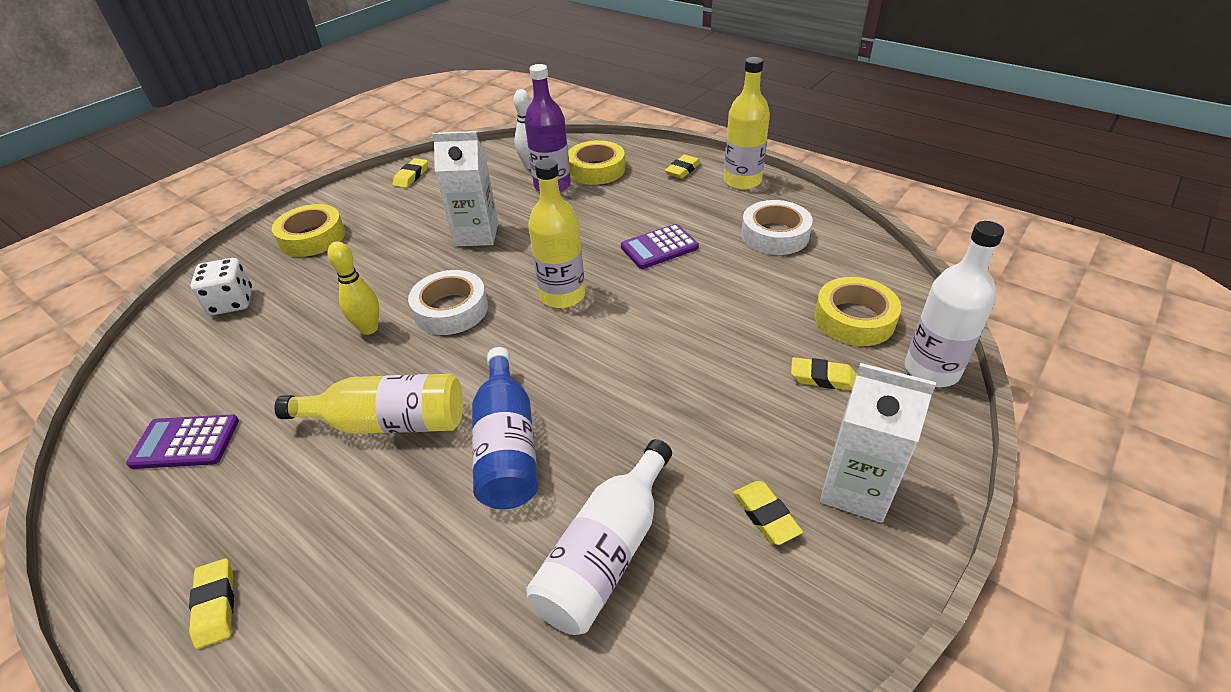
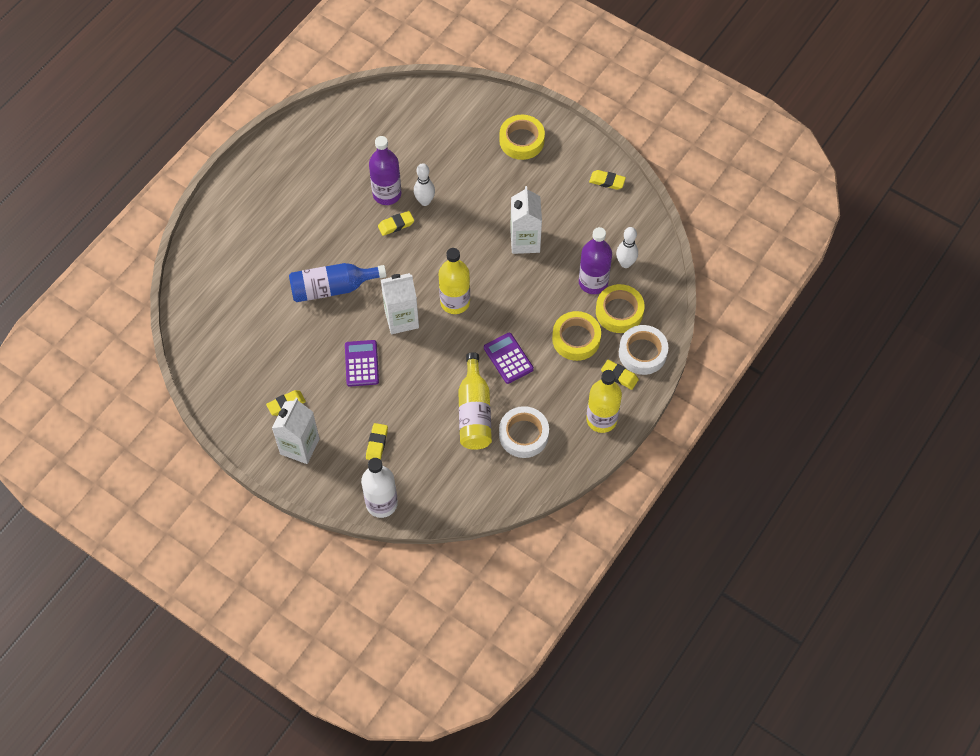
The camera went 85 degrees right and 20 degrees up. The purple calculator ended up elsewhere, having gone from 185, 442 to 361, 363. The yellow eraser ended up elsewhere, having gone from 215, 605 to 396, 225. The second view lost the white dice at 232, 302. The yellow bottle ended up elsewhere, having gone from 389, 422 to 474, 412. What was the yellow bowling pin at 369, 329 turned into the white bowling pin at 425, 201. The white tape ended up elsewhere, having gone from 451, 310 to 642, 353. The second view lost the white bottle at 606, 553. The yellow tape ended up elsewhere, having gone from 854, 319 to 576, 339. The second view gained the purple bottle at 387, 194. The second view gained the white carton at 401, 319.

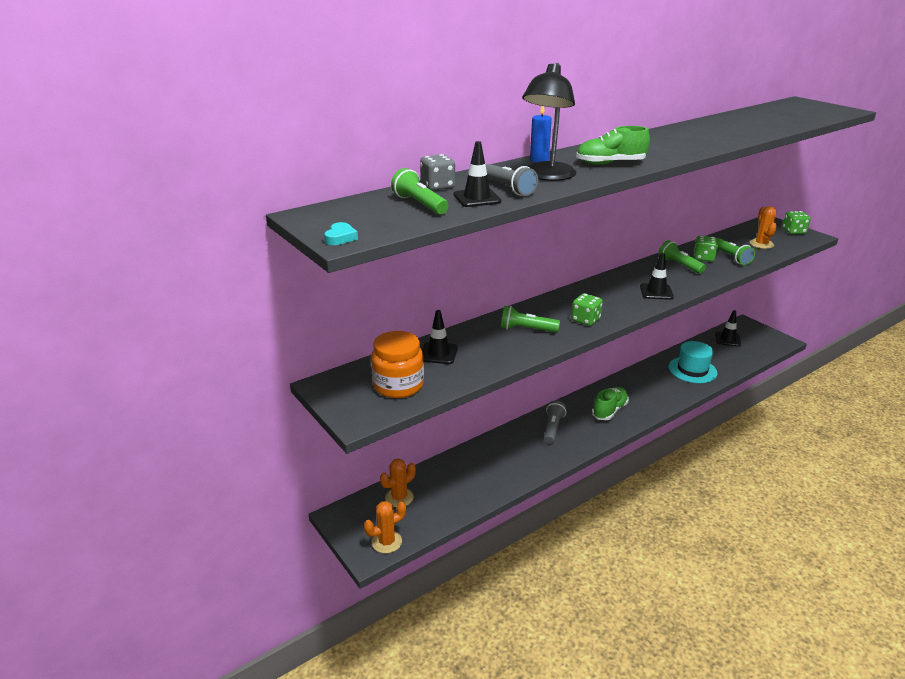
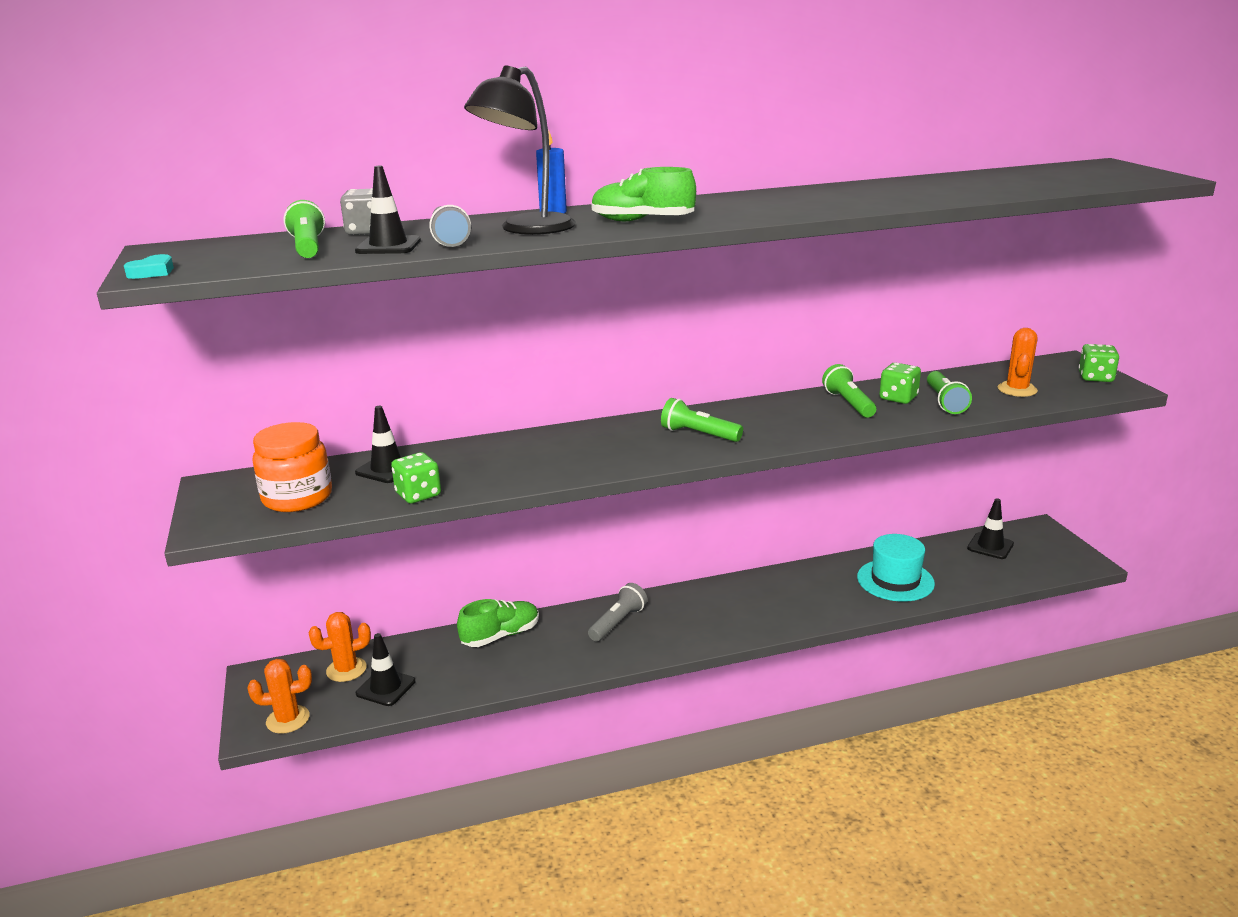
The camera went 20 degrees right and 5 degrees down. The green flashlight ended up elsewhere, having gone from 526, 329 to 699, 434. The green dice ended up elsewhere, having gone from 585, 320 to 418, 495. The green shoe ended up elsewhere, having gone from 609, 410 to 501, 635. The black traffic cone ended up elsewhere, having gone from 656, 292 to 385, 687.

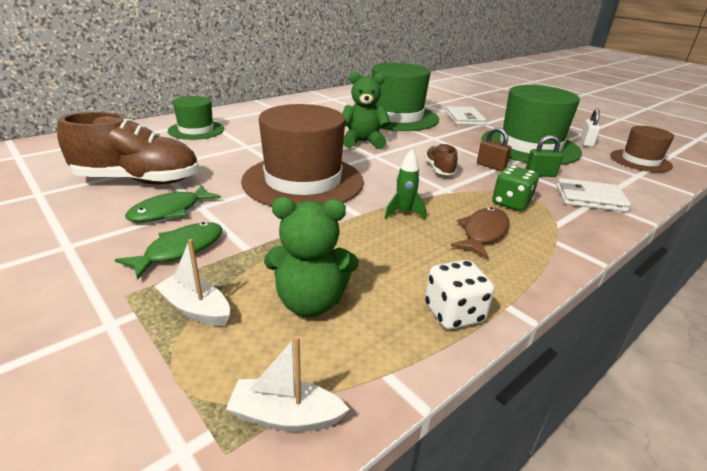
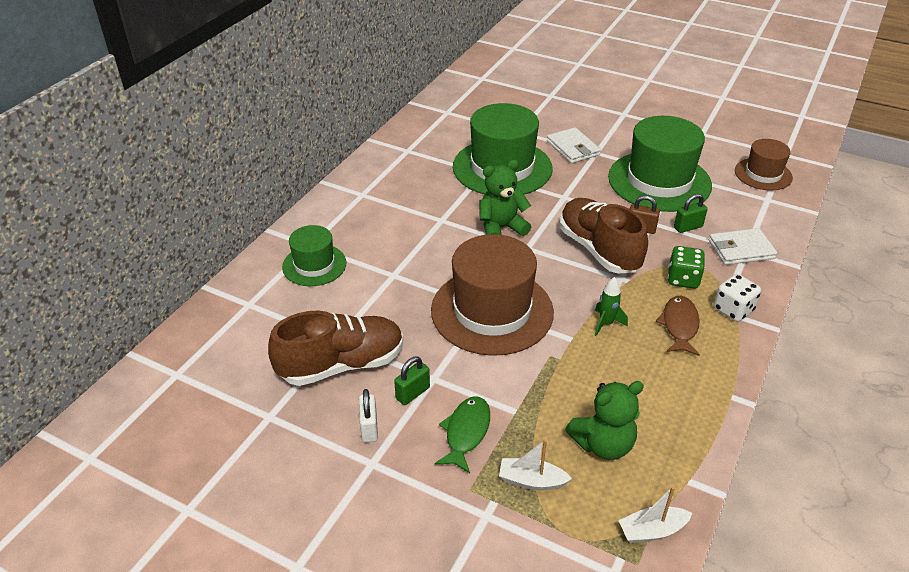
The camera went 20 degrees left and 10 degrees up. Where the green fish stood at 170, 211, the green padlock came to stand at 413, 393. The size of the brown shoe at 439, 169 changed by a factor of 2.03. The white dice ended up elsewhere, having gone from 453, 313 to 733, 310. The white padlock ended up elsewhere, having gone from 586, 143 to 369, 428.

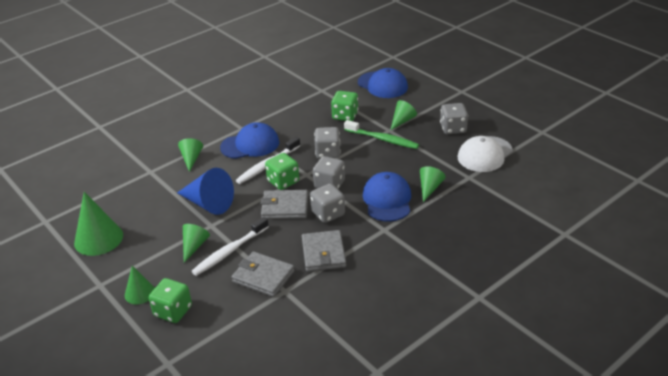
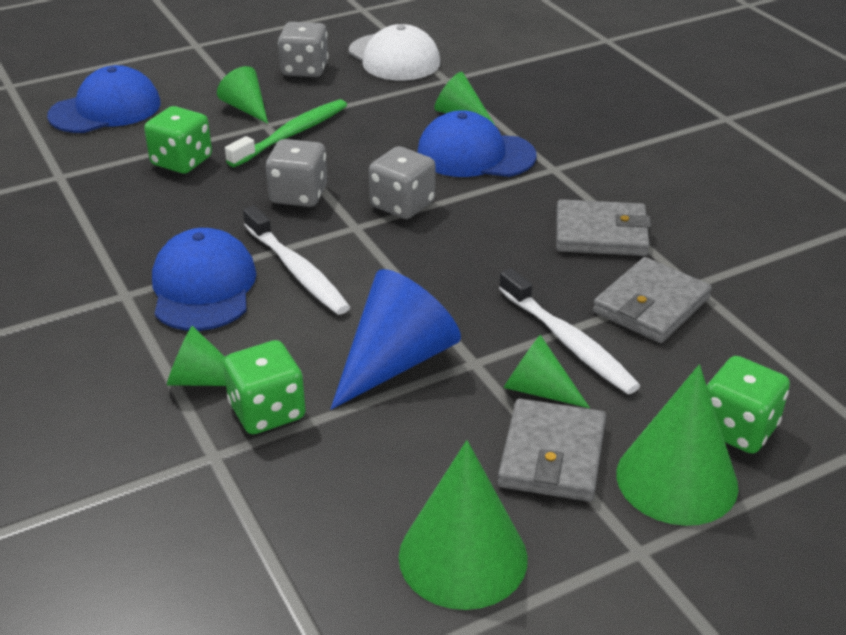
The camera went 80 degrees left and 0 degrees up. The size of the green cone at 139, 293 changed by a factor of 1.72. The grey wallet ended up elsewhere, having gone from 285, 207 to 552, 455. The green dice ended up elsewhere, having gone from 283, 181 to 267, 411. The second view lost the grey dice at 328, 213.

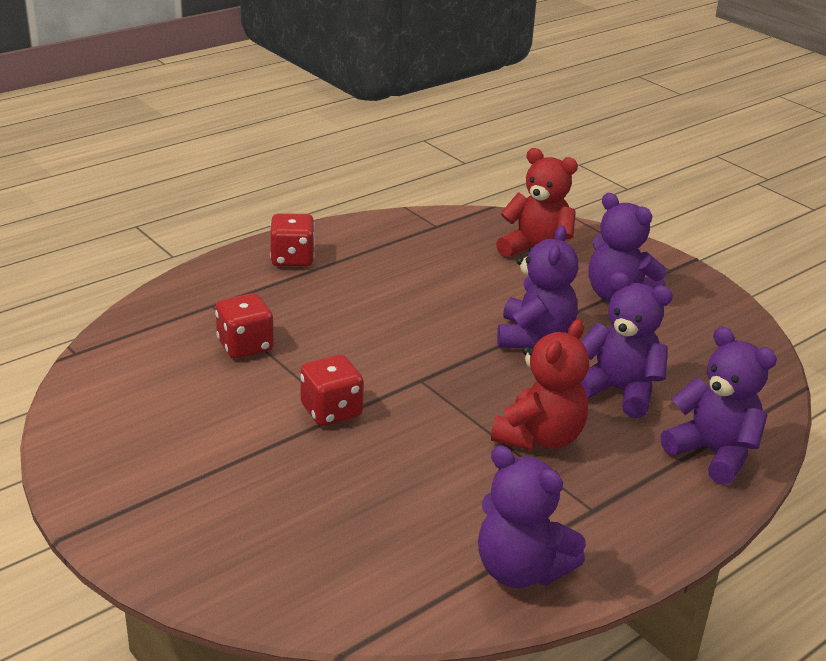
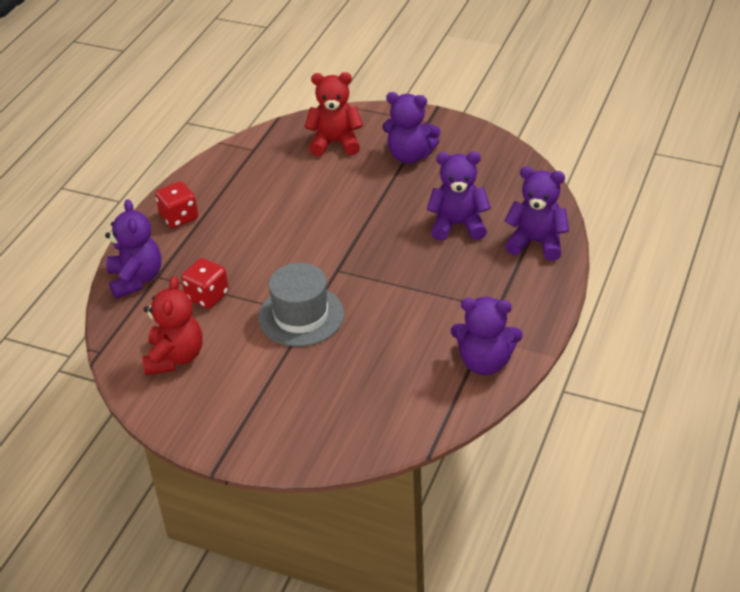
The camera went 25 degrees left and 10 degrees up. Where the red dice stood at 331, 411, the grey hat came to stand at 301, 316. The red teddy bear ended up elsewhere, having gone from 539, 437 to 175, 357. The purple teddy bear ended up elsewhere, having gone from 534, 337 to 136, 279.

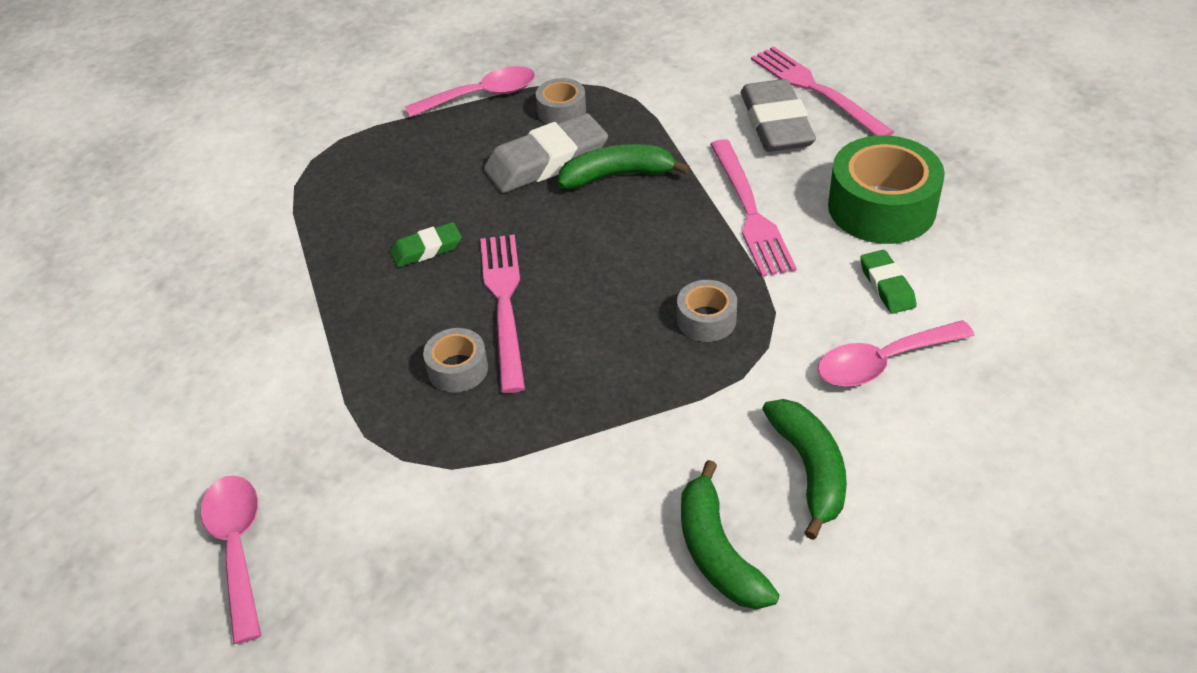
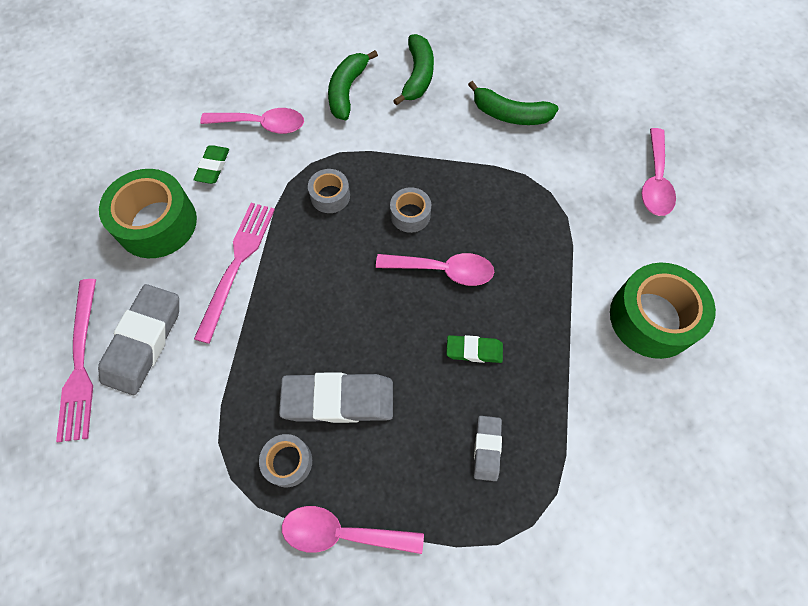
The camera went 155 degrees left and 20 degrees up. The grey tape ended up elsewhere, having gone from 457, 369 to 410, 215. Where the pink fork stood at 504, 304, the pink spoon came to stand at 443, 270. The green banana ended up elsewhere, having gone from 617, 175 to 510, 114. The second view gained the grey eraser at 487, 448. The second view gained the green tape at 652, 318.

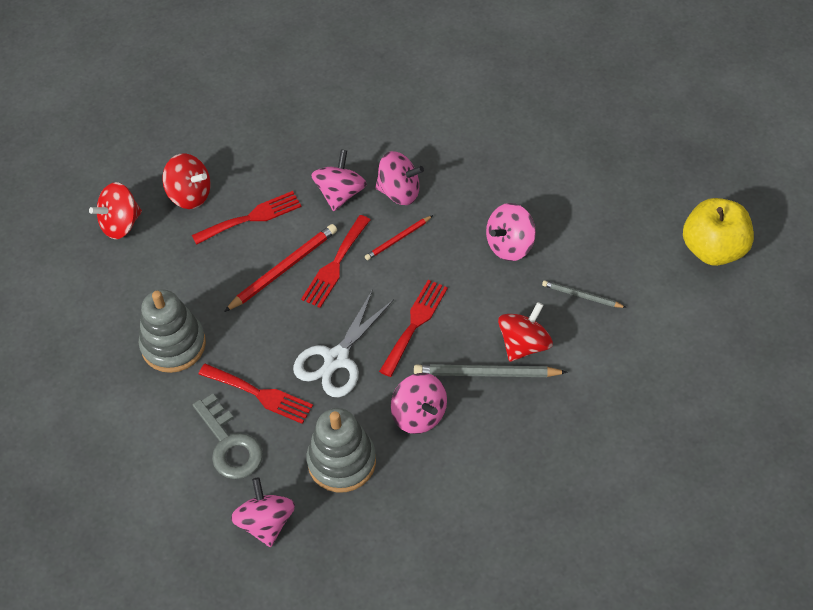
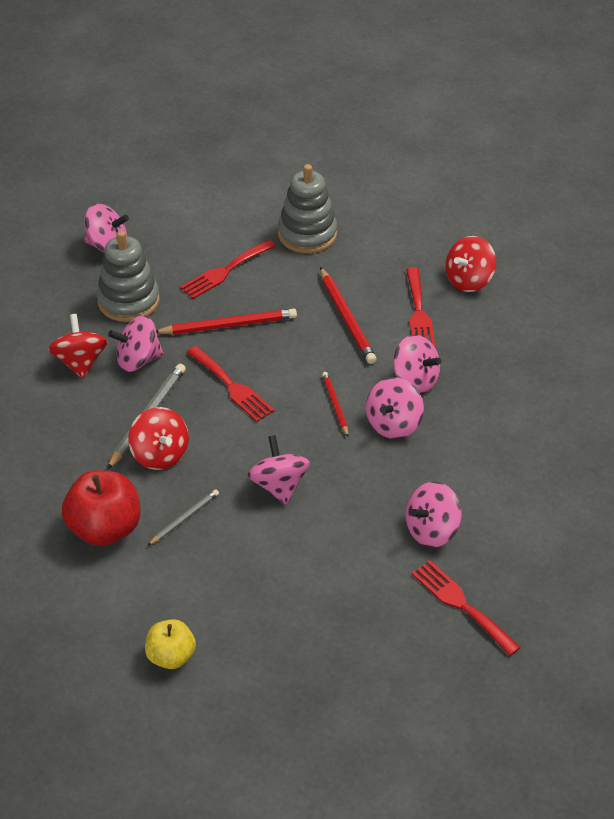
The camera went 110 degrees right and 10 degrees down. The red spinning top ended up elsewhere, having gone from 120, 224 to 80, 362. The second view lost the grey key at 230, 444. Where the white scissors stood at 336, 359, the red pencil came to stand at 228, 325. The red fork ended up elsewhere, having gone from 335, 265 to 461, 604. The size of the yellow apple at 713, 249 changed by a factor of 0.61. The second view gained the red apple at 105, 528. The second view gained the pink spinning top at 431, 530.

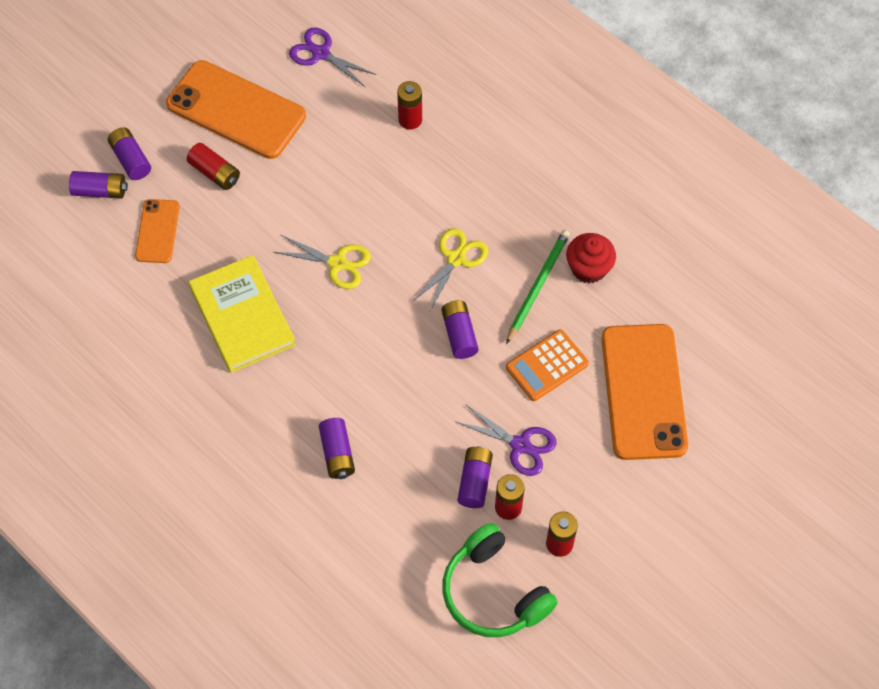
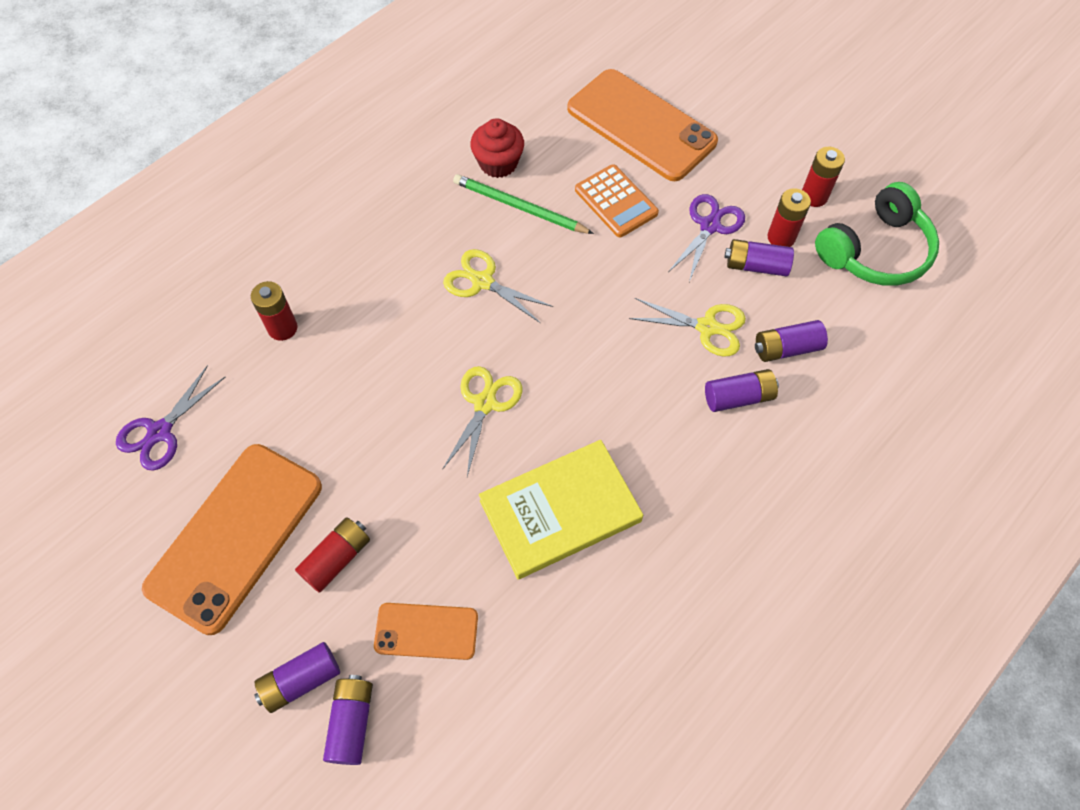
The camera went 90 degrees left and 0 degrees up. The purple battery ended up elsewhere, having gone from 459, 334 to 786, 348. The orange phone at 643, 391 ended up facing another way, 45 degrees clockwise from before. The second view gained the yellow scissors at 707, 327.

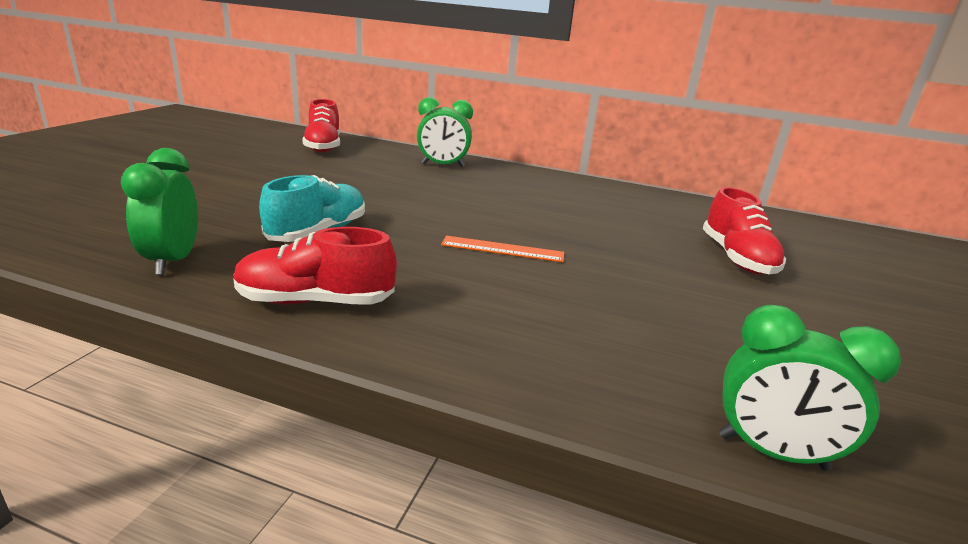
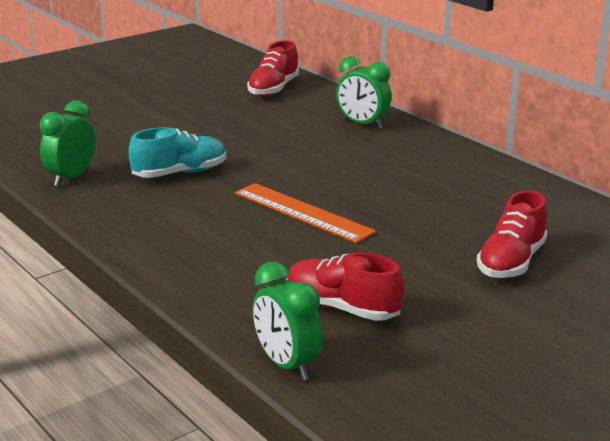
The camera went 35 degrees right and 0 degrees up. The red shoe ended up elsewhere, having gone from 315, 301 to 342, 308. The size of the orange ruler at 502, 249 changed by a factor of 1.53.

